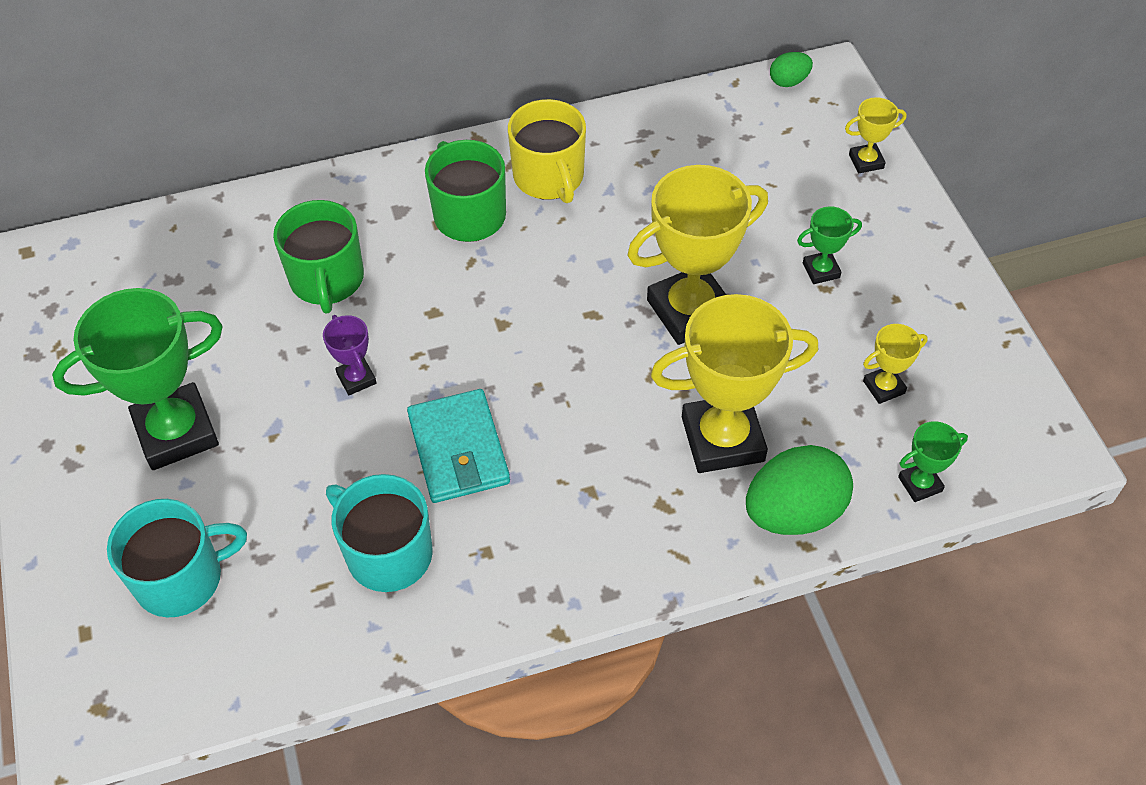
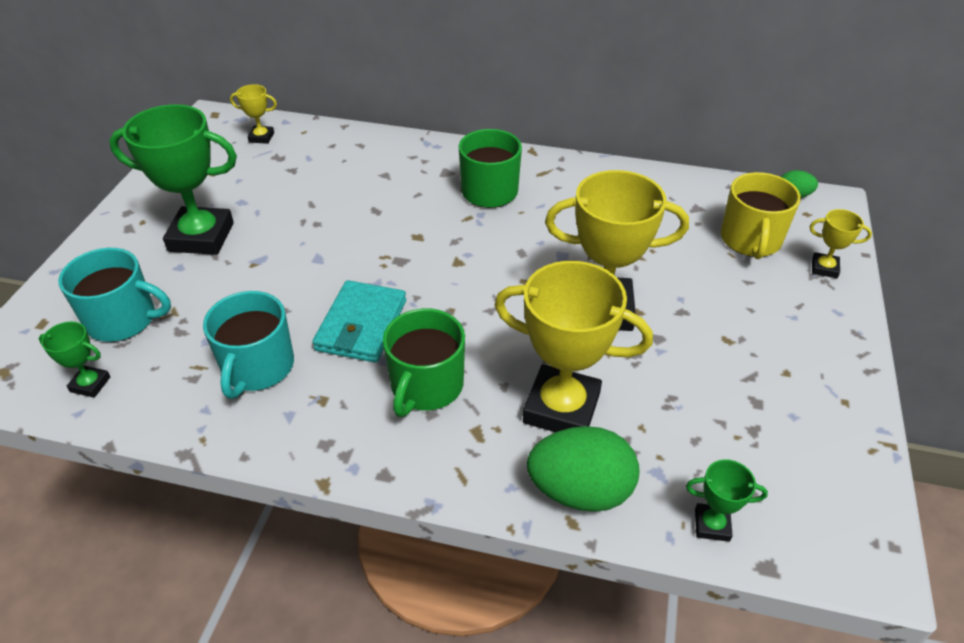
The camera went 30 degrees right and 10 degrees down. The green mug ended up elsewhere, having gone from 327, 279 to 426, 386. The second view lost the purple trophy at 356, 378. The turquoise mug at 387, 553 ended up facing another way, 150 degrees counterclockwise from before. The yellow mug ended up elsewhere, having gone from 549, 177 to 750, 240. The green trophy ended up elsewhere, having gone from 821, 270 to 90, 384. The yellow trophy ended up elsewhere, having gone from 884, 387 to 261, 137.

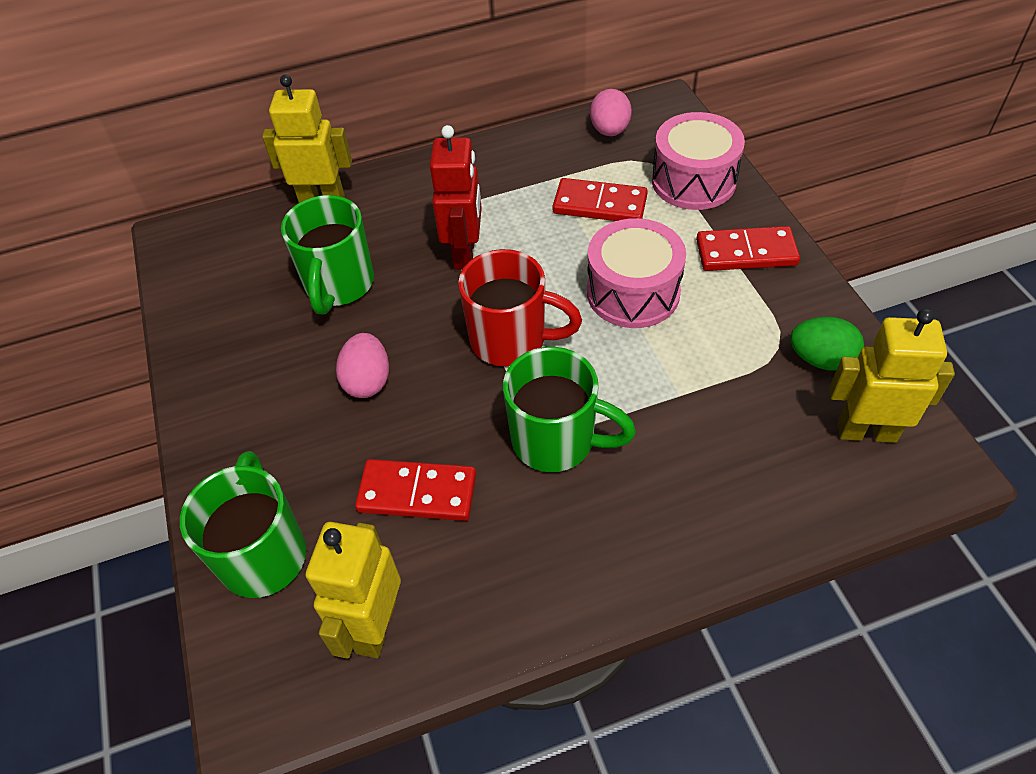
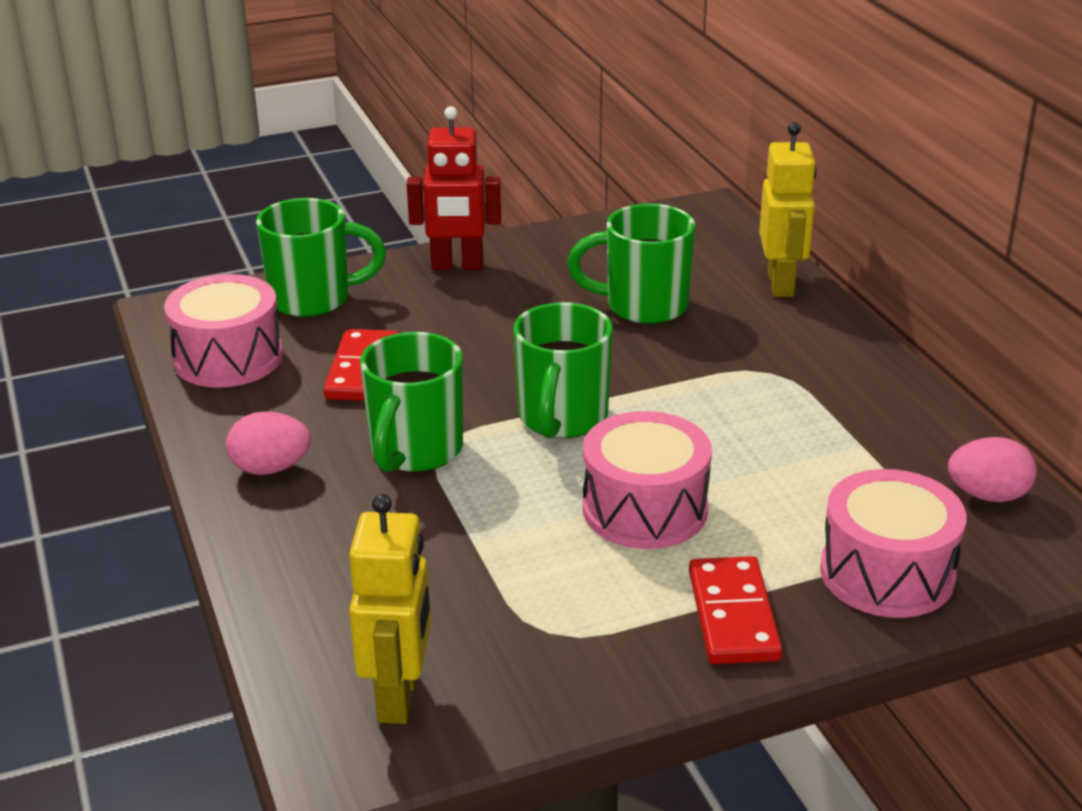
The camera went 85 degrees right and 20 degrees down. Where the yellow robot stood at 375, 626, the pink drum came to stand at 228, 358. The pink egg ended up elsewhere, having gone from 367, 381 to 270, 468. The red robot ended up elsewhere, having gone from 465, 253 to 457, 266. What was the red mug at 511, 340 turned into the green mug at 562, 419. The second view lost the red domino at 599, 205. The second view lost the green egg at 821, 359.

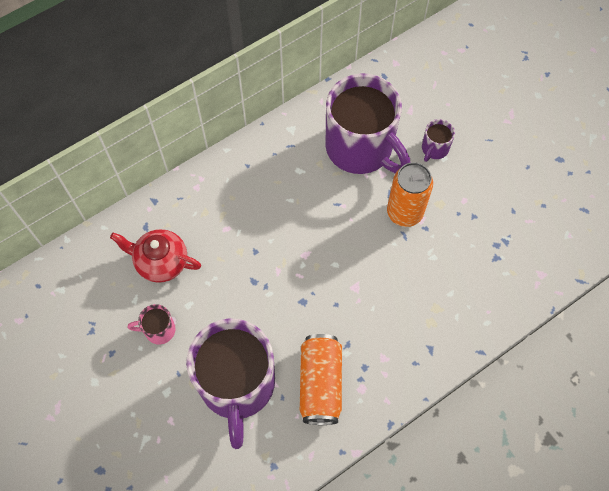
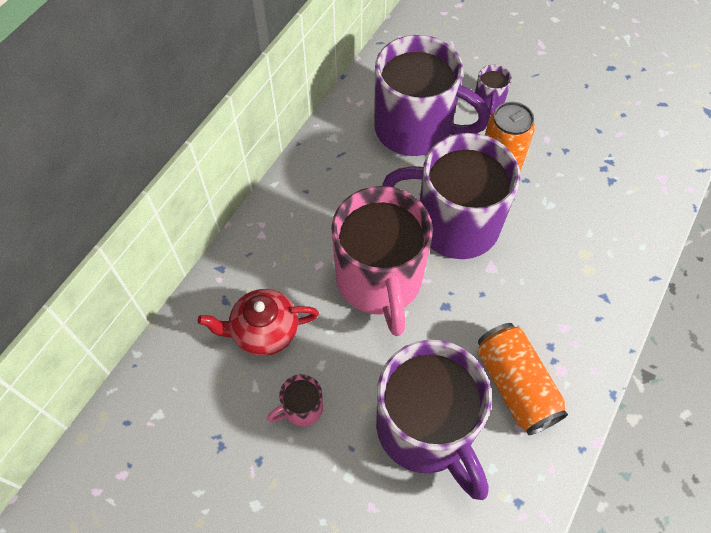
The camera went 25 degrees left and 5 degrees down. The second view gained the pink mug at 379, 281. The second view gained the purple mug at 454, 224.

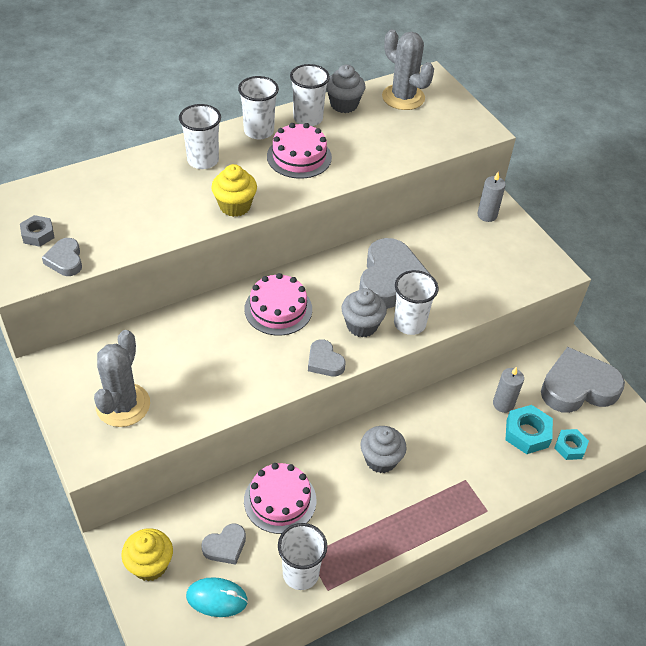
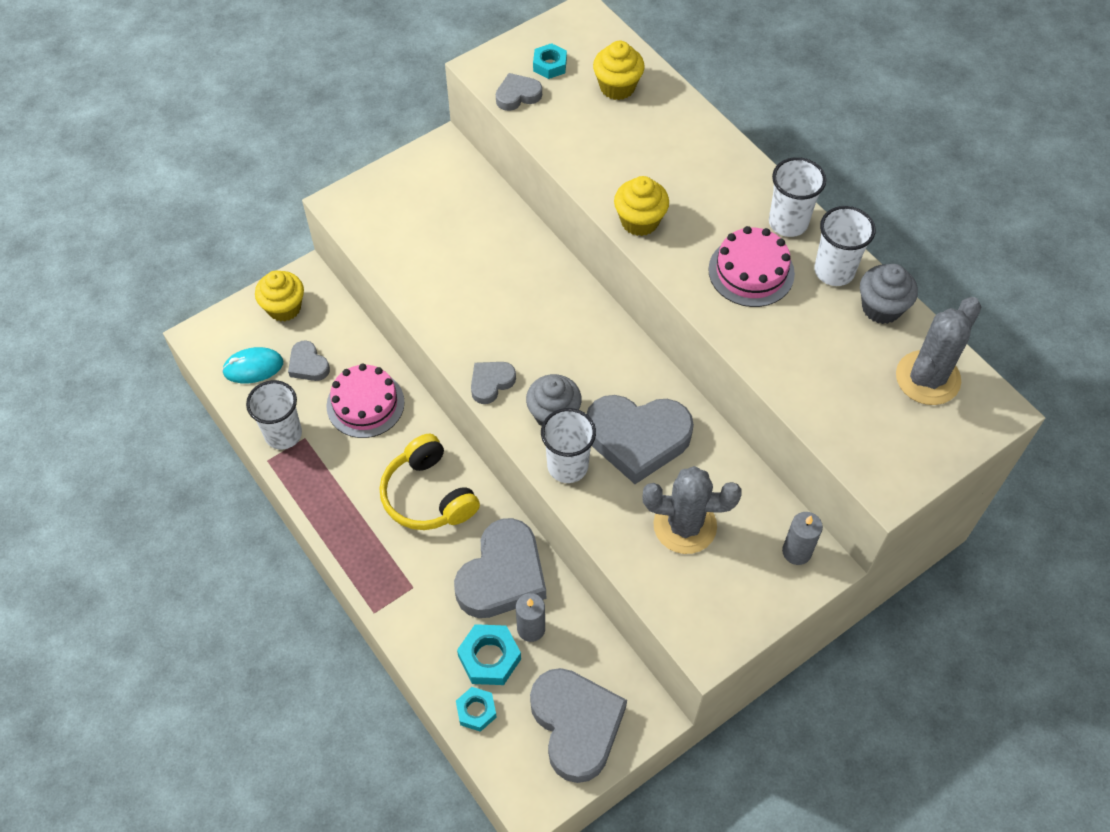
The camera went 85 degrees right and 10 degrees up. What was the grey nut at 38, 234 turned into the turquoise nut at 550, 65. The grey cactus ended up elsewhere, having gone from 123, 405 to 685, 525. The second view lost the white cup at 203, 160. The turquoise mouse at 217, 598 ended up facing another way, 75 degrees clockwise from before. The second view lost the pink cake at 278, 309. Where the grey cupcake stood at 381, 460, the yellow headphones came to stand at 428, 495. The second view gained the grey heart at 502, 575. The second view gained the yellow cupcake at 617, 87.

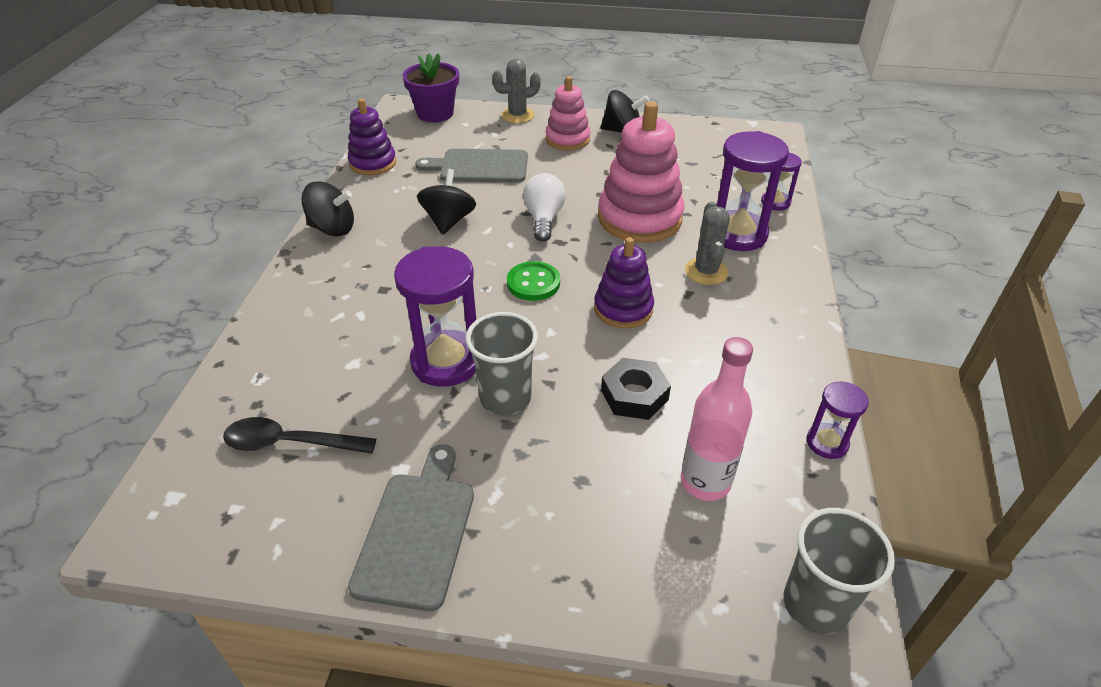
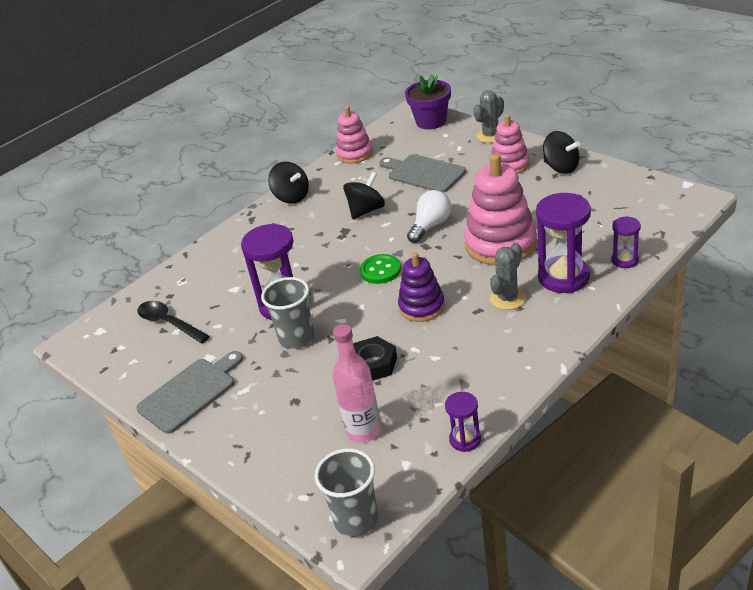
The camera went 40 degrees right and 5 degrees down. What was the purple stacking toy at 373, 163 turned into the pink stacking toy at 354, 154. The grey cactus at 517, 115 ended up facing another way, 60 degrees counterclockwise from before.

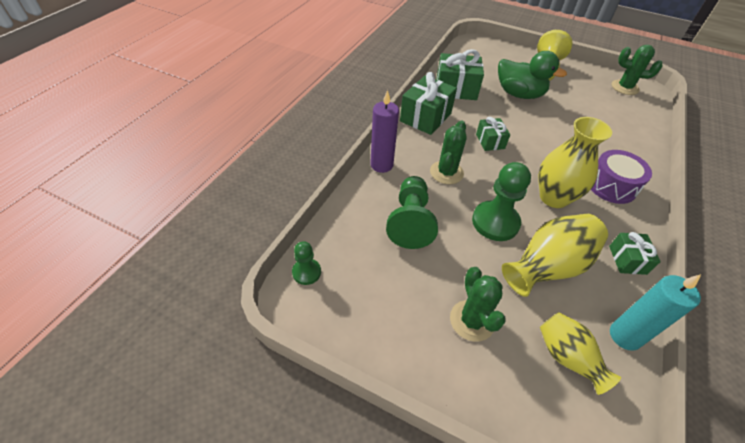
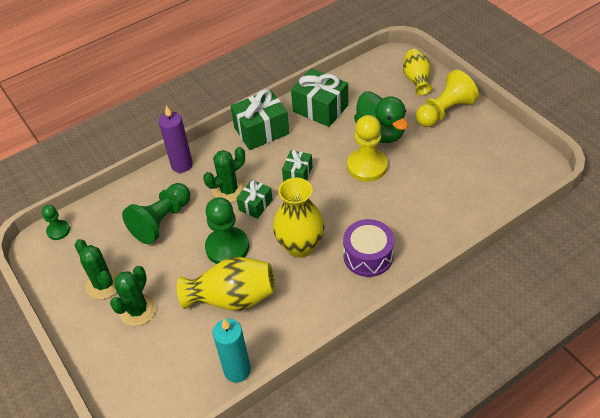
The camera went 35 degrees right and 0 degrees up. The yellow vase ended up elsewhere, having gone from 567, 357 to 416, 80. The green gift ended up elsewhere, having gone from 627, 260 to 255, 205. The green cactus ended up elsewhere, having gone from 624, 87 to 104, 284. The second view gained the yellow pawn at 367, 166.

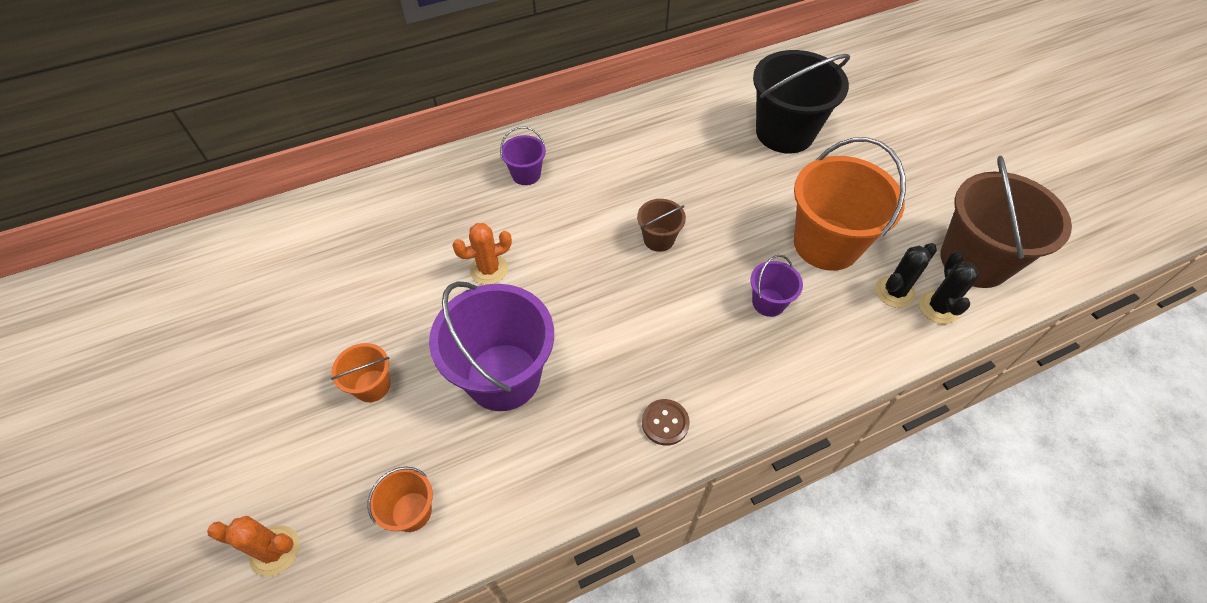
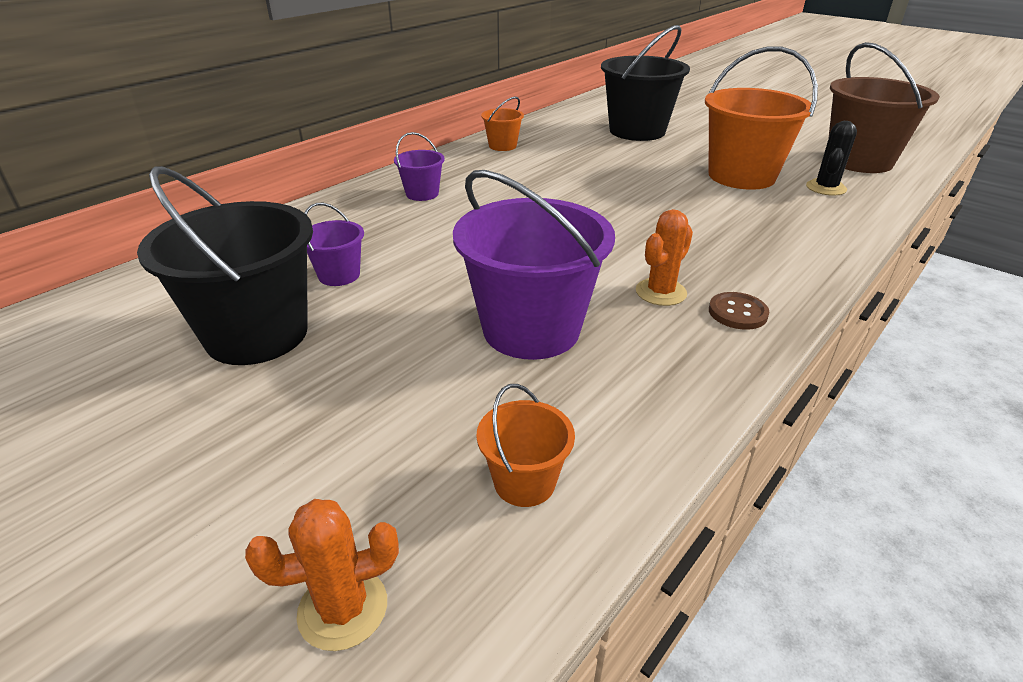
The camera went 25 degrees left and 20 degrees down. The orange bucket ended up elsewhere, having gone from 372, 386 to 502, 146. The orange cactus ended up elsewhere, having gone from 489, 269 to 661, 292. The second view lost the brown bucket at 659, 239. The purple bucket ended up elsewhere, having gone from 768, 302 to 339, 275. The second view lost the black cactus at 938, 307. The second view gained the black bucket at 257, 334.

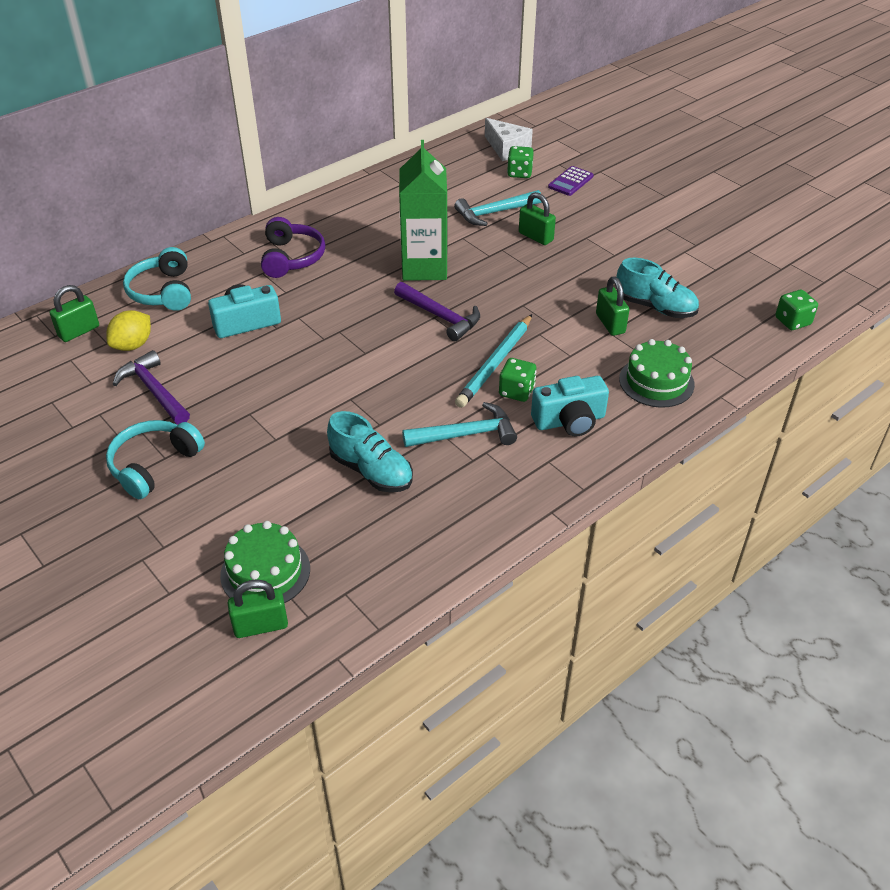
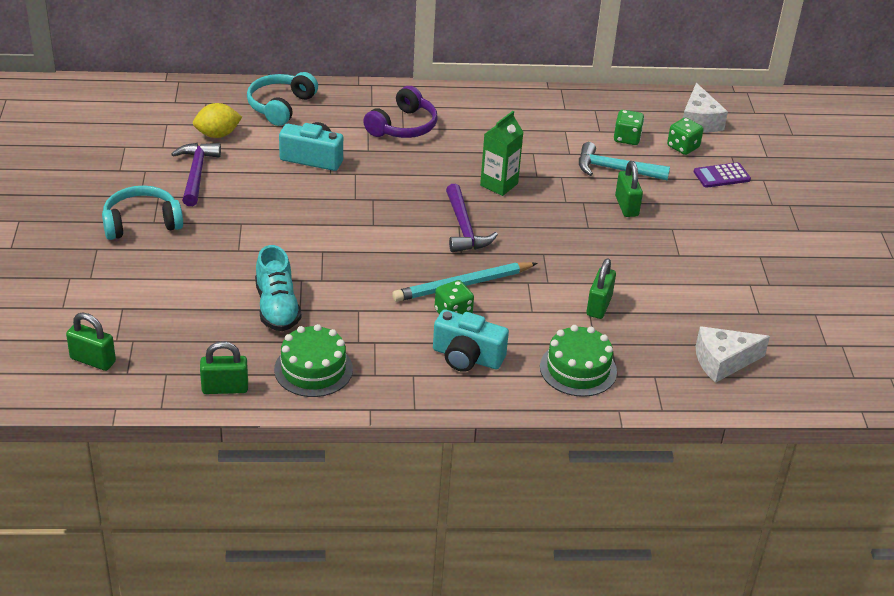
The camera went 35 degrees right and 5 degrees down. The green padlock ended up elsewhere, having gone from 79, 331 to 225, 388. The green cake ended up elsewhere, having gone from 265, 572 to 313, 369. The size of the green carton at 424, 267 changed by a factor of 0.62. The second view lost the turquoise hammer at 466, 434. The second view lost the turquoise shoe at 655, 307. The green dice ended up elsewhere, having gone from 792, 321 to 627, 138. The second view gained the white cheese at 723, 361.

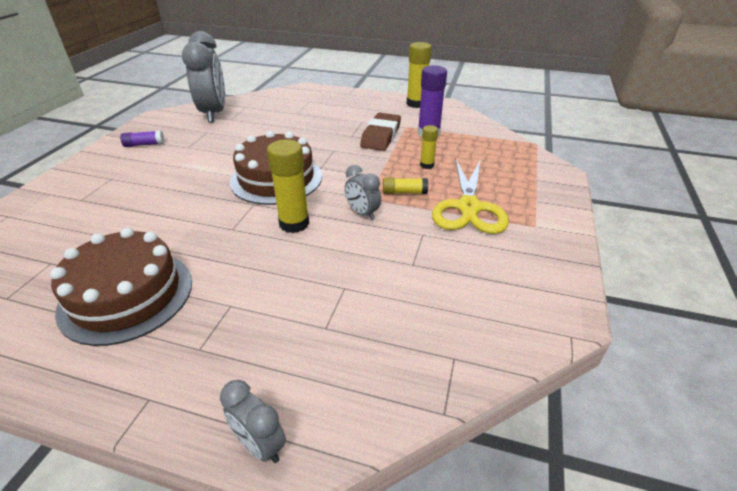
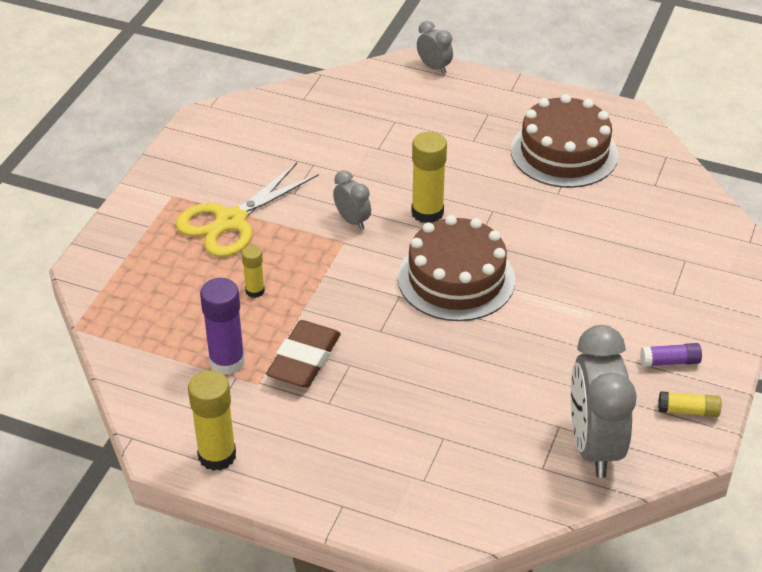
The camera went 175 degrees left and 5 degrees up. The yellow glue stick ended up elsewhere, having gone from 404, 192 to 688, 411. The yellow scissors at 469, 207 ended up facing another way, 150 degrees counterclockwise from before.

